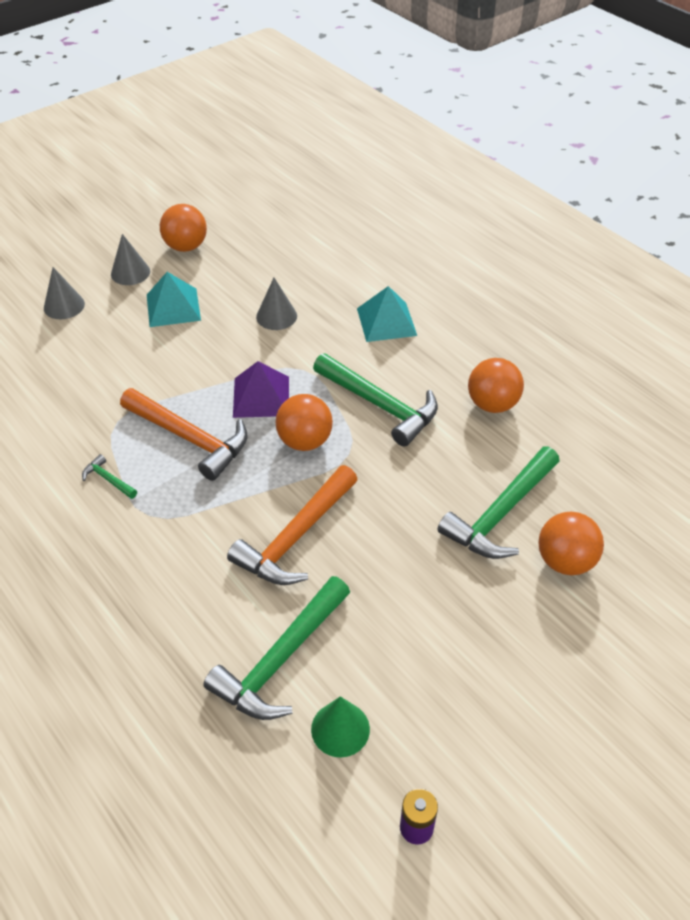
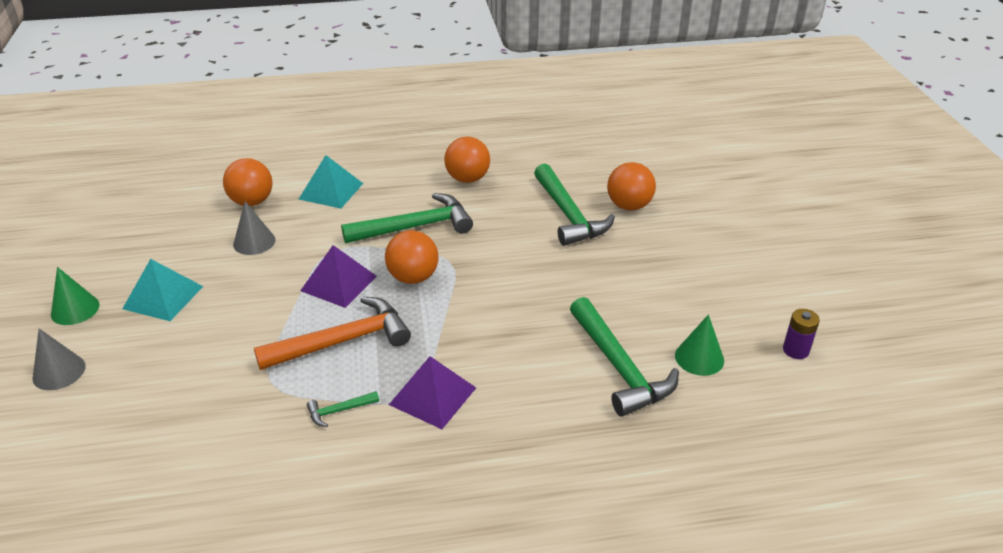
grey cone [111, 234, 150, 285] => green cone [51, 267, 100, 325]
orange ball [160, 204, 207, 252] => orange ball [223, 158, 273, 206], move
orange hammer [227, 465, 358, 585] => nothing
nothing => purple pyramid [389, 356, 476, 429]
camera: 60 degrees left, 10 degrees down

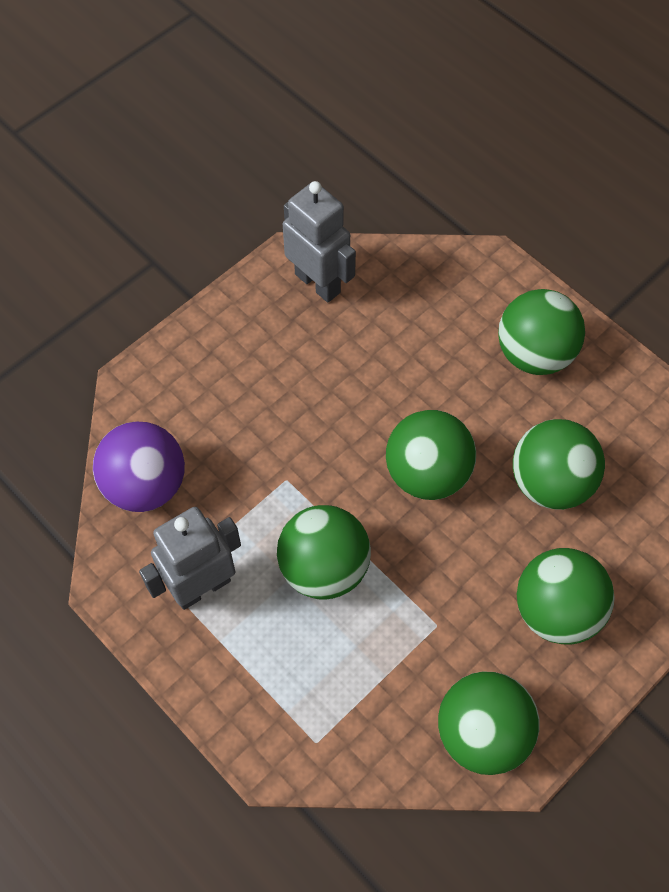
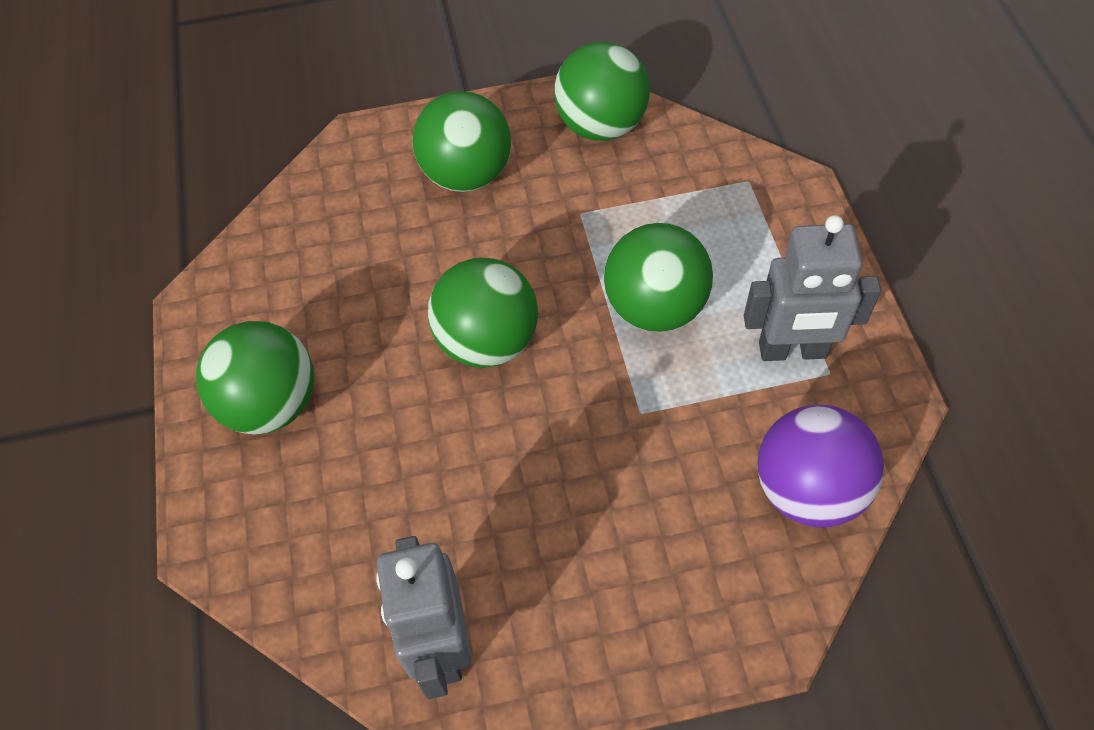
green ball [513, 419, 605, 510] => nothing
camera: 145 degrees left, 5 degrees down

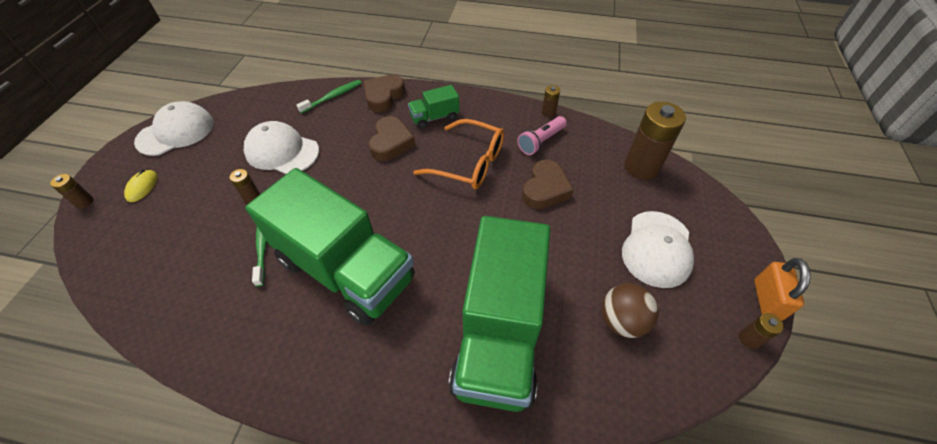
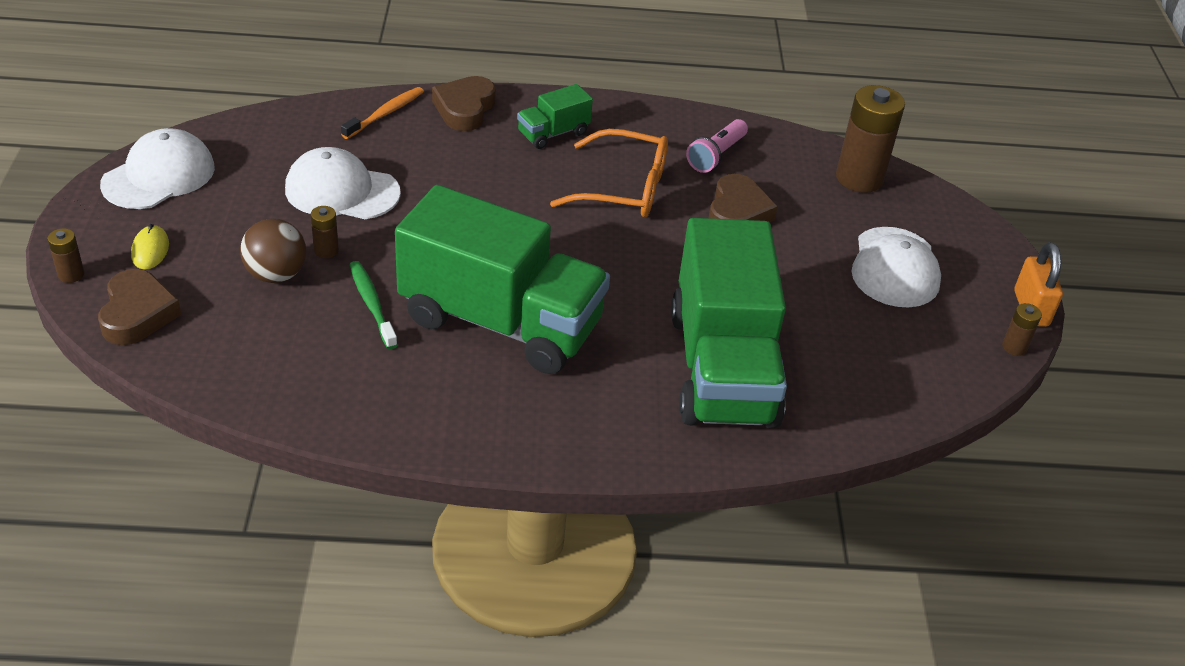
green toothbrush [297, 80, 362, 114] => orange toothbrush [341, 87, 424, 139]
brown heart [369, 116, 416, 161] => brown heart [98, 269, 181, 345], move
brown battery [542, 85, 560, 117] => nothing
brown ball [602, 284, 659, 338] => brown ball [240, 219, 306, 283], move
camera: 15 degrees left, 10 degrees down

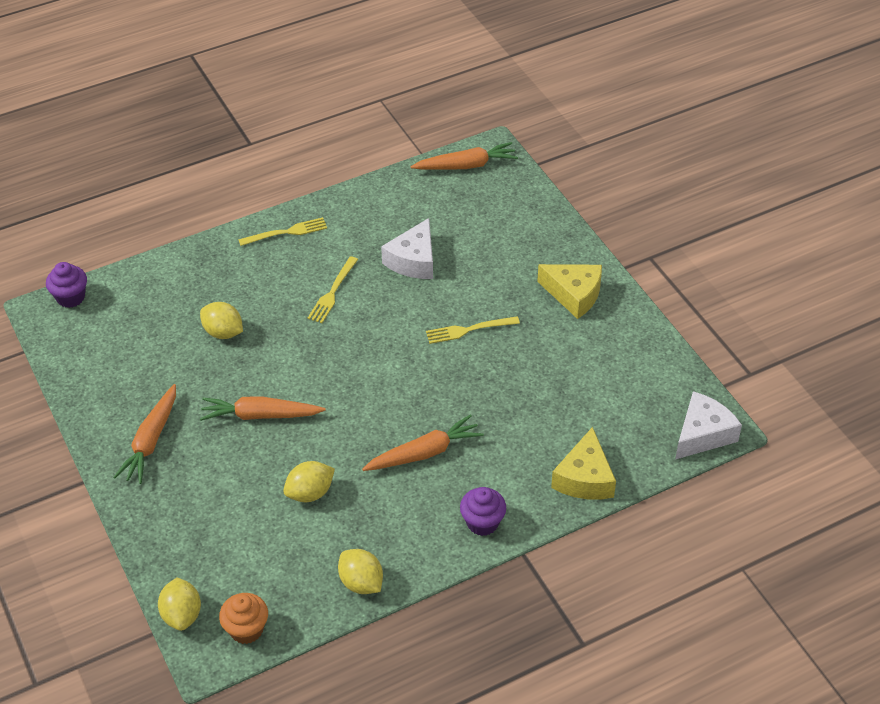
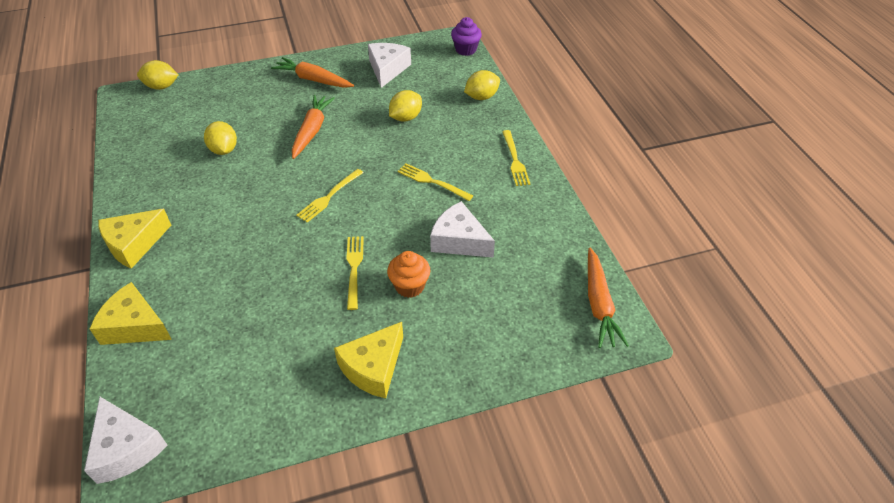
orange cupcake [219, 593, 268, 644] => orange cupcake [387, 251, 430, 298], move
yellow lemon [338, 549, 383, 594] => yellow lemon [464, 70, 500, 100], move
orange carrot [362, 414, 484, 471] => nothing
purple cupcake [460, 487, 506, 536] => yellow cheese [98, 209, 171, 269]
nothing => yellow fork [296, 169, 364, 223]
nothing => white cheese [368, 43, 411, 88]
camera: 100 degrees right, 0 degrees up

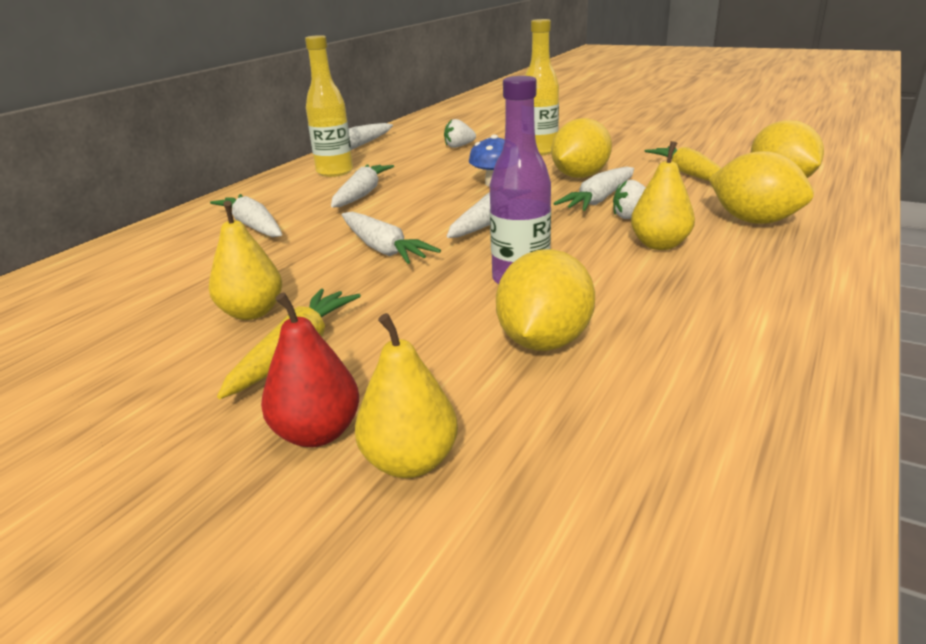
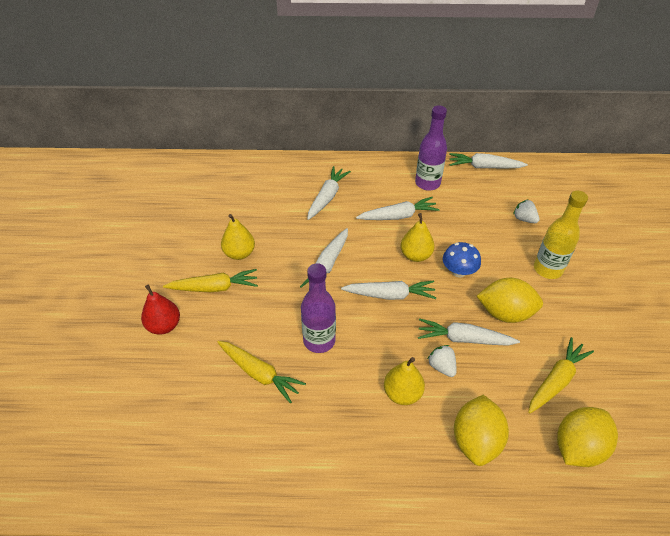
yellow bottle [305, 35, 353, 177] => purple bottle [415, 105, 447, 191]
yellow pear [355, 313, 458, 478] => yellow pear [401, 213, 434, 262], move
yellow lemon [496, 249, 595, 351] => yellow carrot [217, 341, 306, 404]
camera: 60 degrees right, 20 degrees up

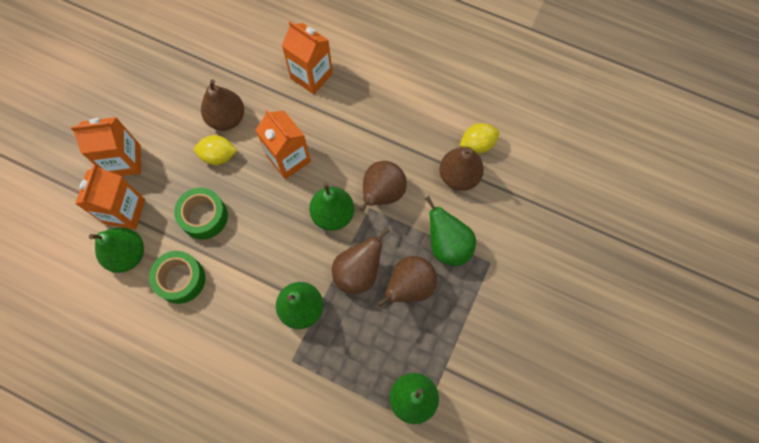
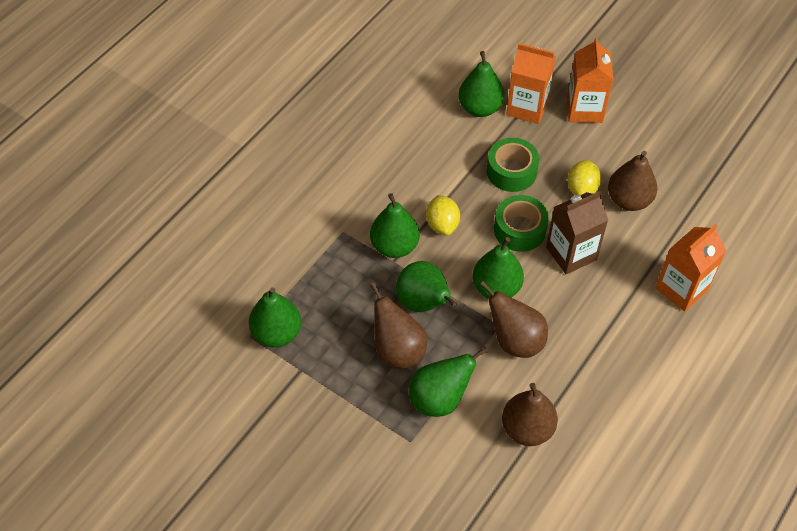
green tape [149, 251, 205, 304] => green tape [494, 195, 549, 252], move
orange carton [256, 110, 311, 179] => brown carton [546, 191, 608, 274]
brown pear [332, 228, 389, 294] => green pear [396, 261, 457, 312]
yellow lemon [459, 123, 499, 154] => yellow lemon [426, 195, 460, 236], move
camera: 100 degrees right, 15 degrees down

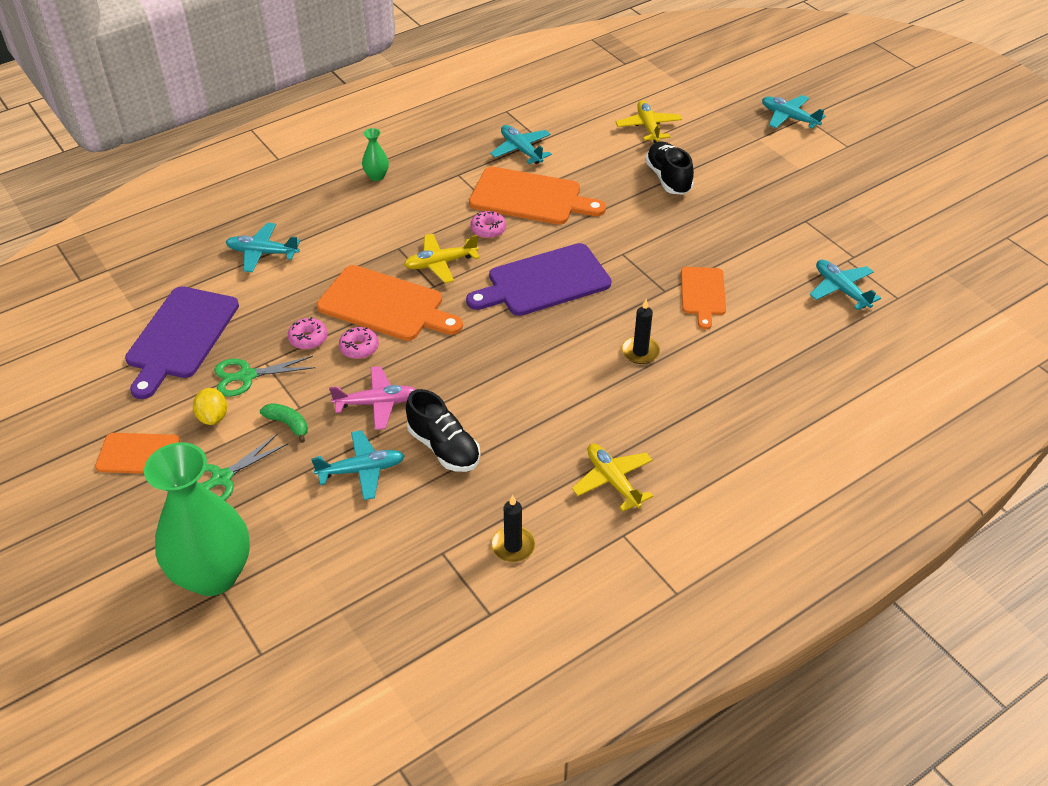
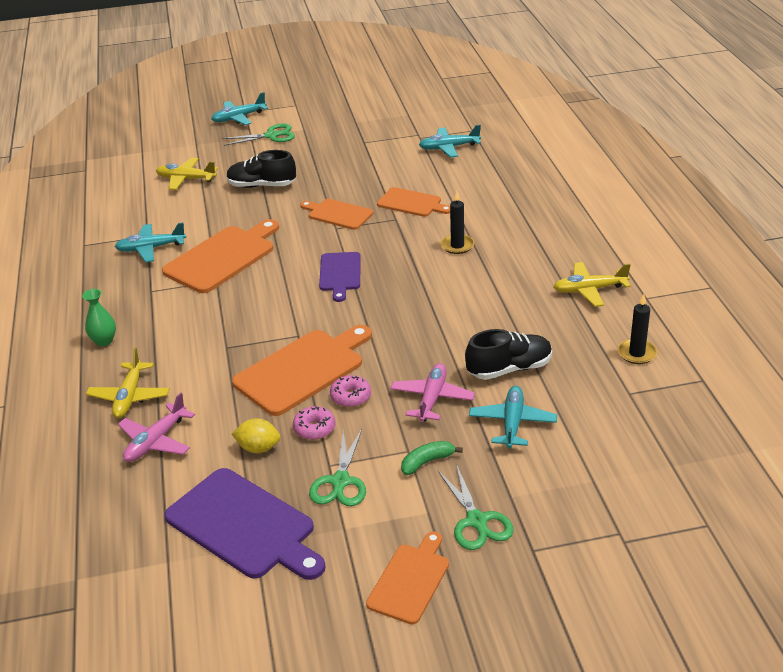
green vase [144, 443, 250, 596] => nothing
yellow lemon [193, 388, 227, 425] => yellow lemon [232, 418, 280, 453], move
turquoise plane [226, 223, 300, 272] => pink plane [118, 393, 195, 462]
yellow plane [404, 234, 480, 283] => yellow plane [86, 348, 170, 418], move
purple cutting board [466, 243, 611, 316] => purple cutting board [319, 252, 361, 302], x0.60
pink donut [470, 211, 506, 239] => nothing
nothing => green scissors [222, 124, 295, 146]
nothing => orange cutting board [300, 199, 373, 230]
camera: 65 degrees left, 10 degrees down

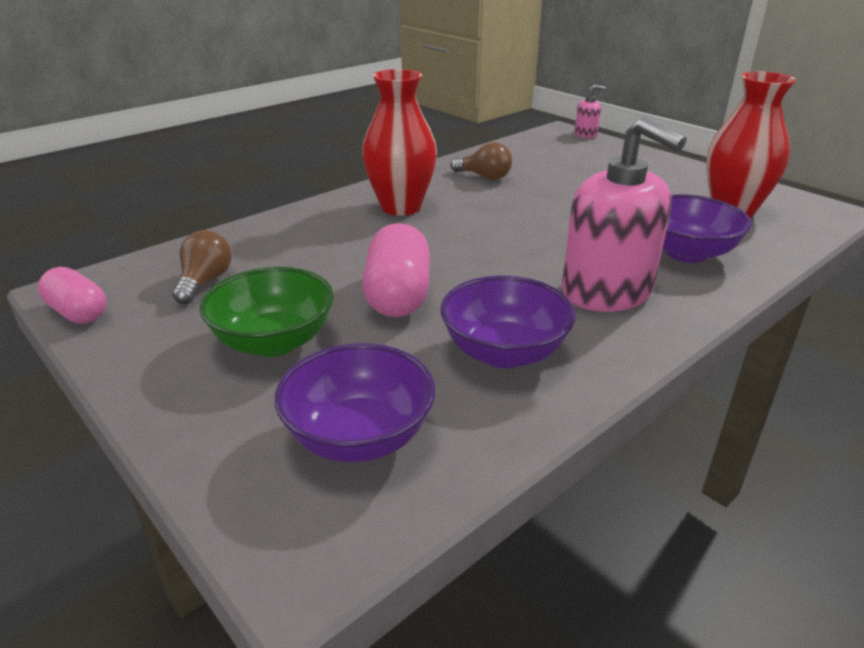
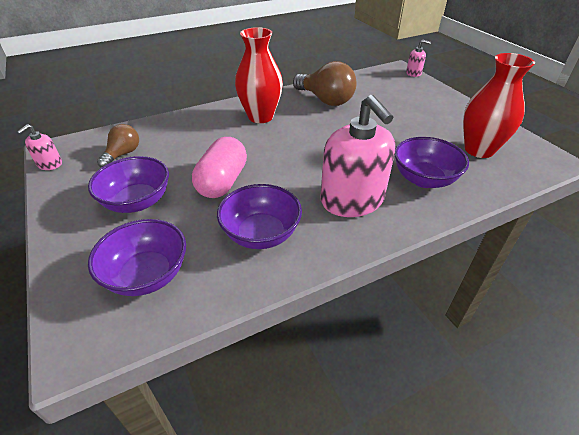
pink capsule [38, 267, 106, 323] => pink soap dispenser [17, 124, 62, 170]
green bowl [200, 267, 334, 357] => purple bowl [88, 156, 169, 213]
brown light bulb [451, 142, 512, 180] => brown light bulb [293, 61, 357, 106], x1.71
camera: 15 degrees right, 10 degrees up

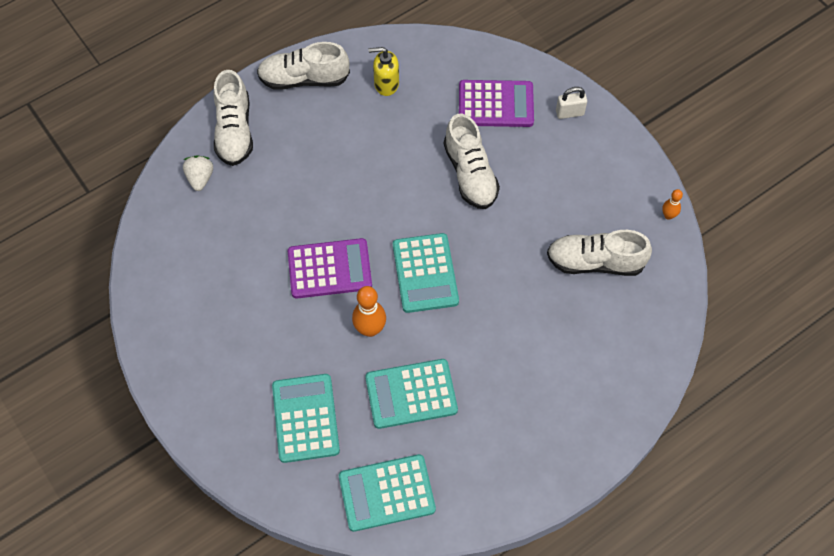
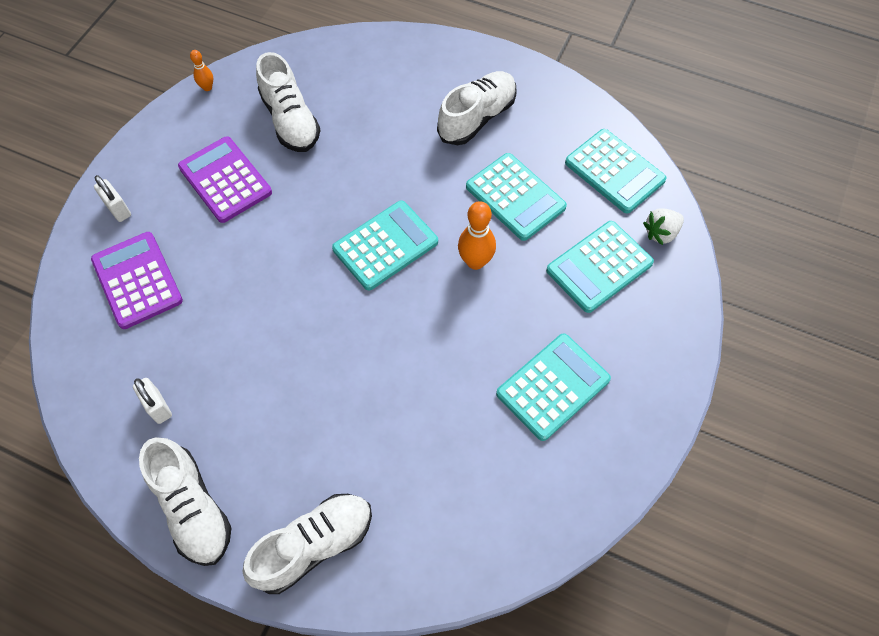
white strawberry [183, 155, 213, 191] => white strawberry [643, 208, 684, 245], move
purple calculator [288, 238, 372, 299] => purple calculator [178, 136, 272, 223], move
yellow soap dispenser [368, 47, 399, 96] => white padlock [133, 378, 172, 424]
white shoe [444, 113, 500, 209] => white shoe [437, 71, 517, 145], move
nothing => turquoise calculator [496, 333, 611, 441]
camera: 120 degrees left, 0 degrees up

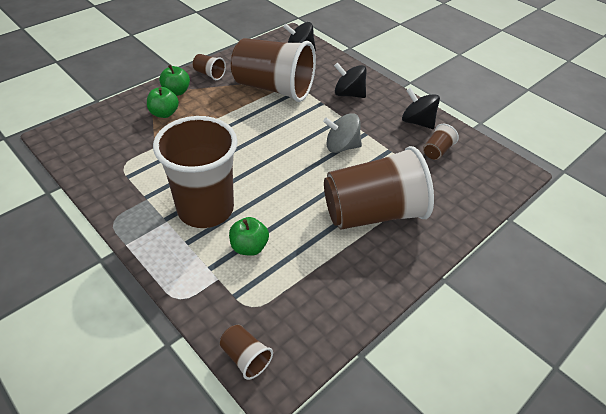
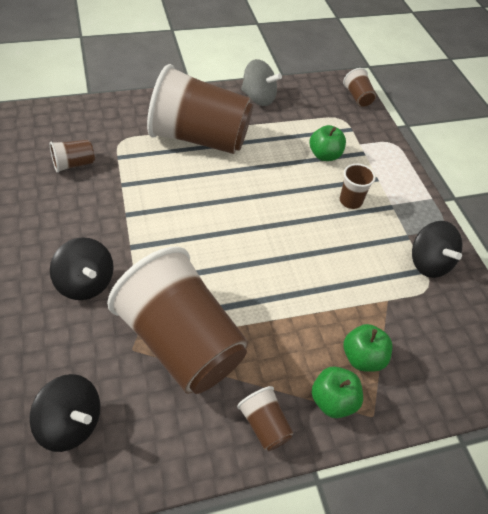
brown cup [153, 116, 238, 228] => brown cup [340, 164, 376, 209], x0.40
grey spinning top [323, 113, 362, 153] => grey spinning top [241, 59, 282, 106], move
black spinning top [402, 87, 440, 129] => black spinning top [412, 221, 462, 278], move
camera: 155 degrees left, 5 degrees up

